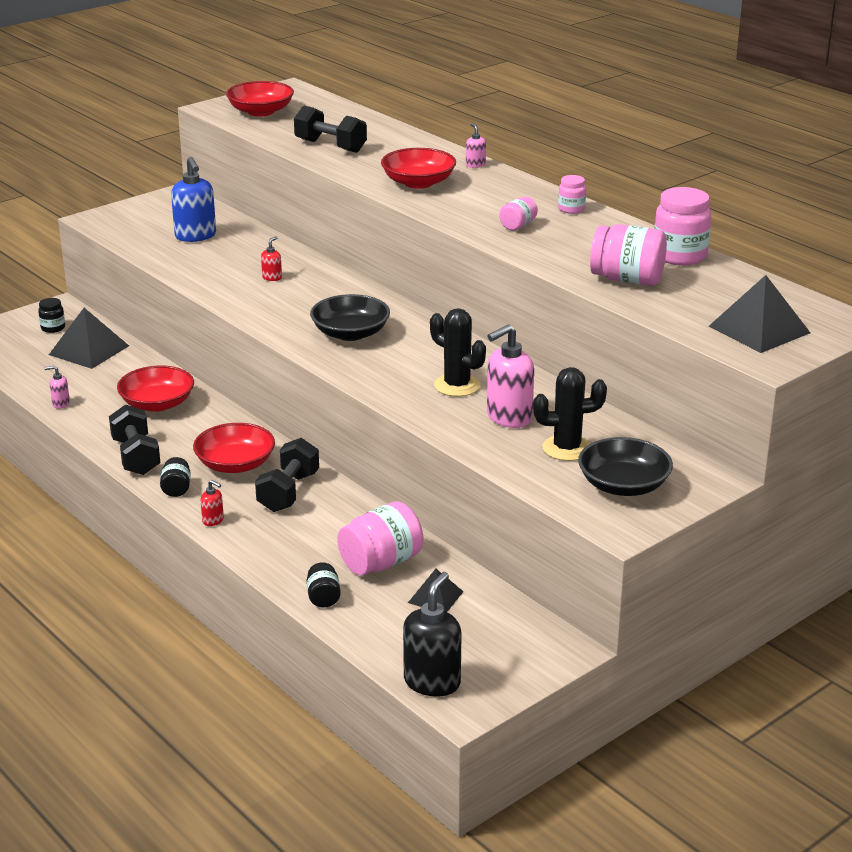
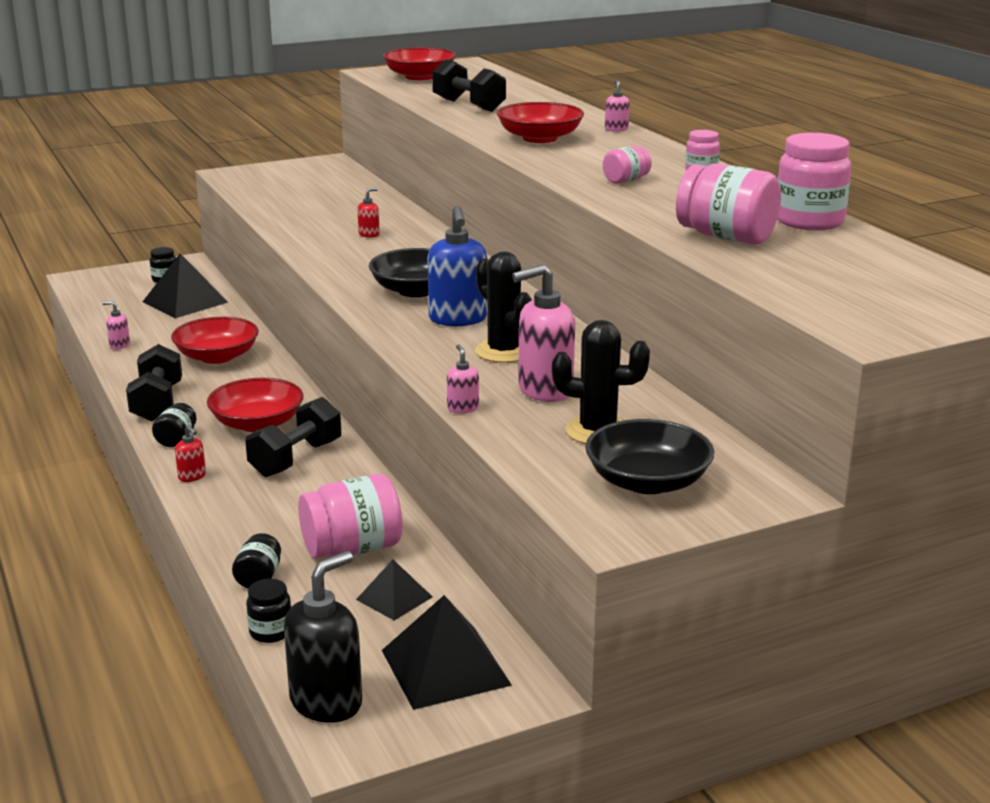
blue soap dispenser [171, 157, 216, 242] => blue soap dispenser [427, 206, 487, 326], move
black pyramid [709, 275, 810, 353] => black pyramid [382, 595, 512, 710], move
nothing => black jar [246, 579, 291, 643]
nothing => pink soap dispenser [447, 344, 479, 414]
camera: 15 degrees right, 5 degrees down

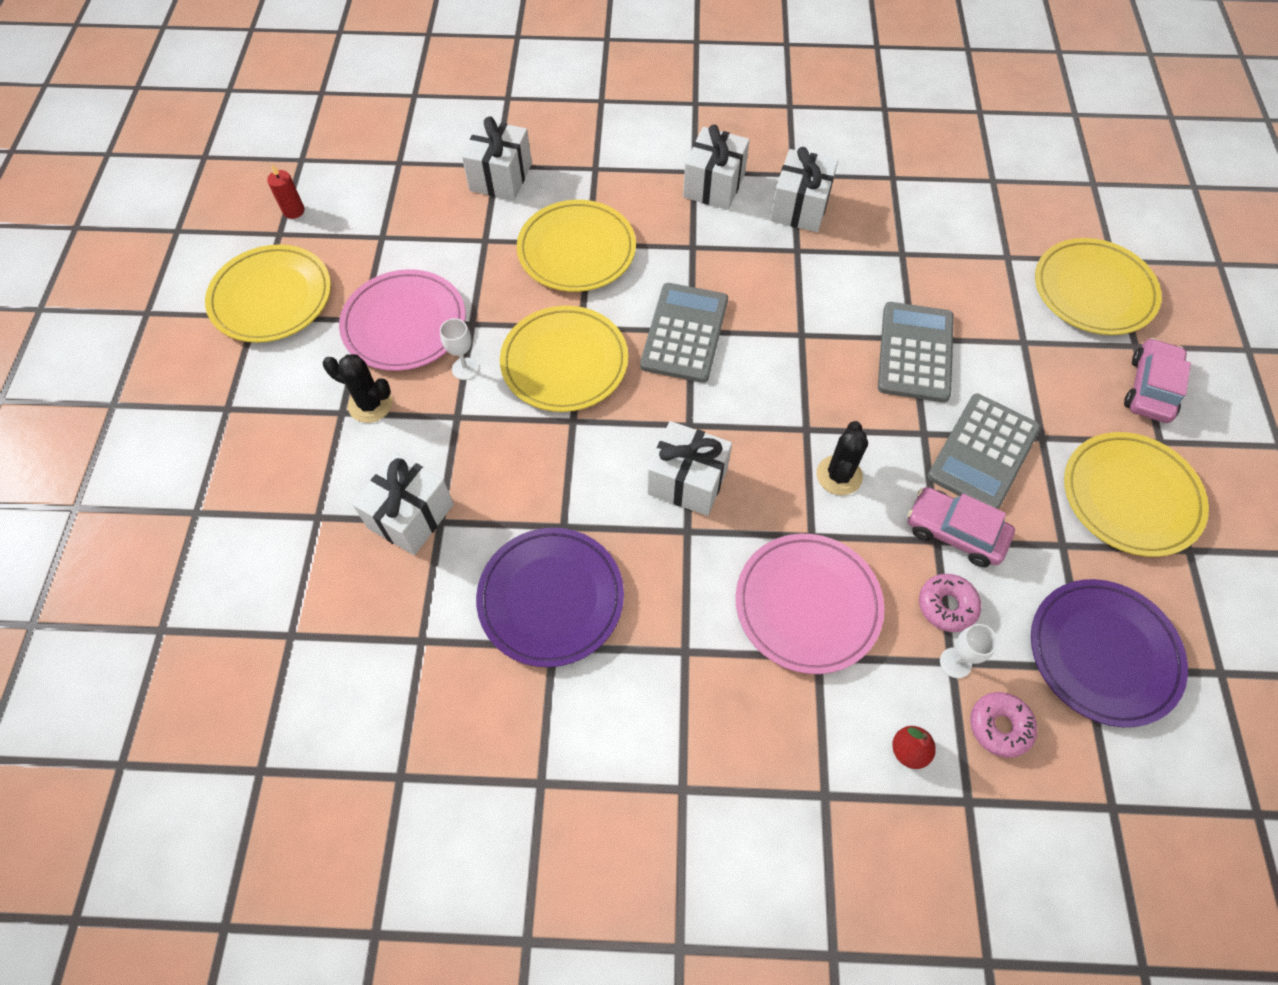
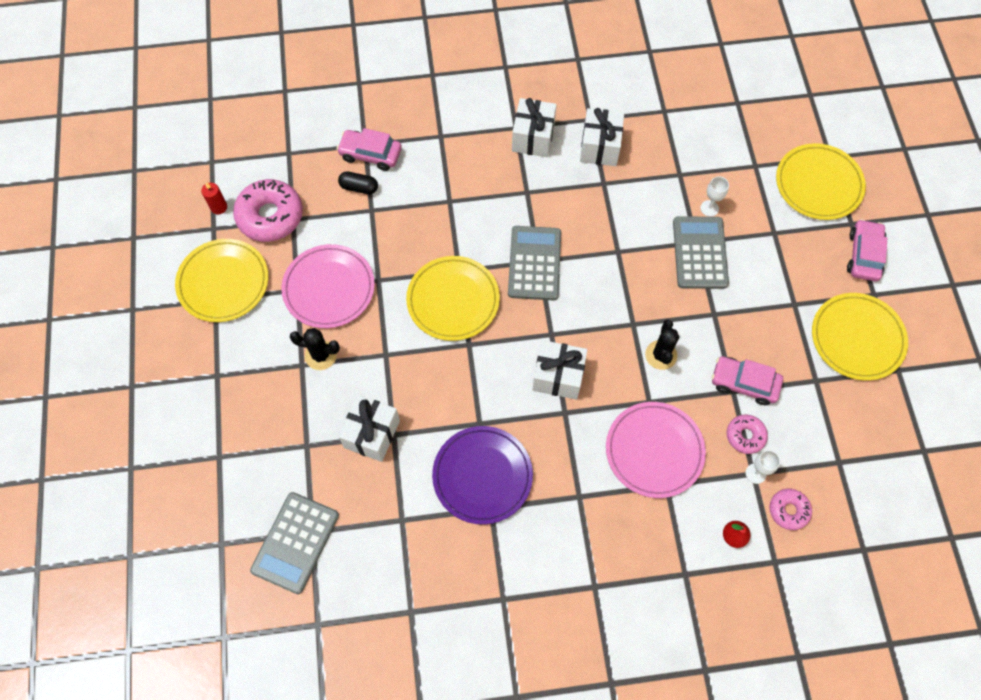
white goblet [440, 318, 479, 380] => white goblet [700, 176, 729, 217], move
white gift [462, 116, 532, 200] => pink car [337, 128, 402, 171]
yellow plate [517, 200, 636, 292] => nothing
grey calculator [927, 394, 1041, 509] => grey calculator [250, 492, 339, 594], move
purple plate [1031, 579, 1188, 727] => nothing
nothing => pink donut [233, 179, 303, 242]
nothing => black capsule [338, 171, 378, 194]
camera: 10 degrees left, 5 degrees up

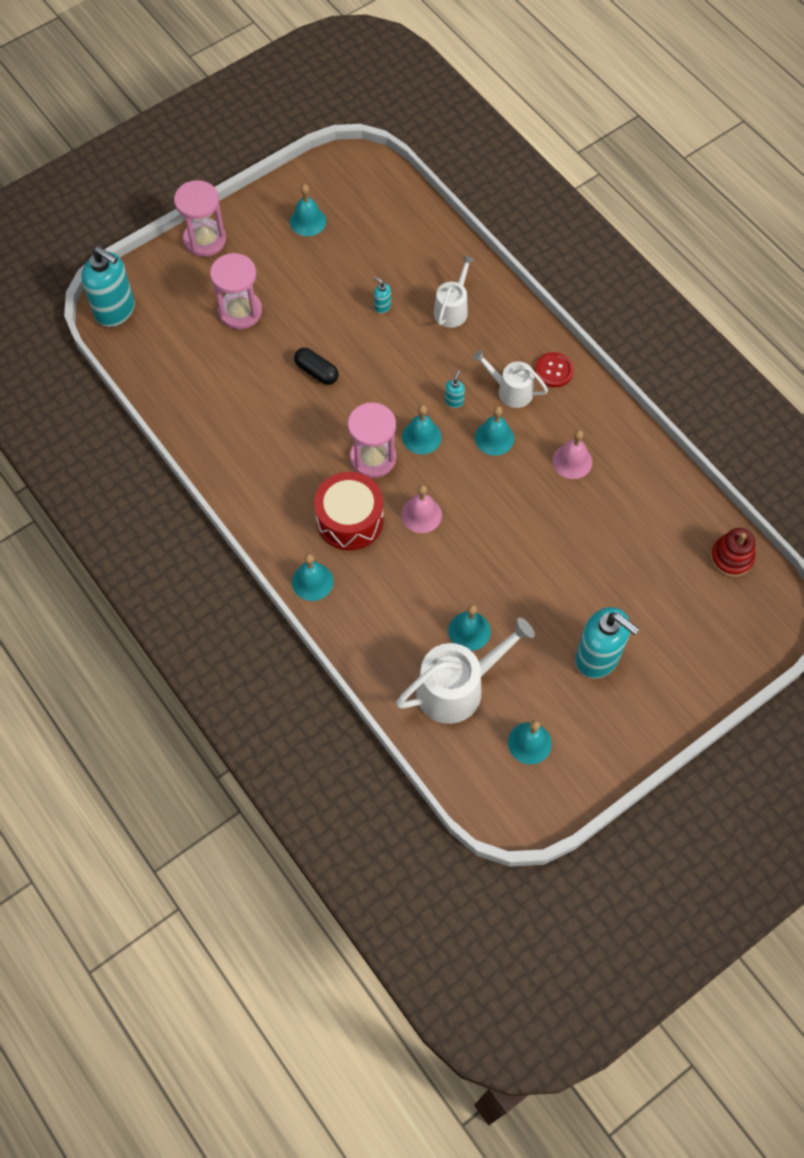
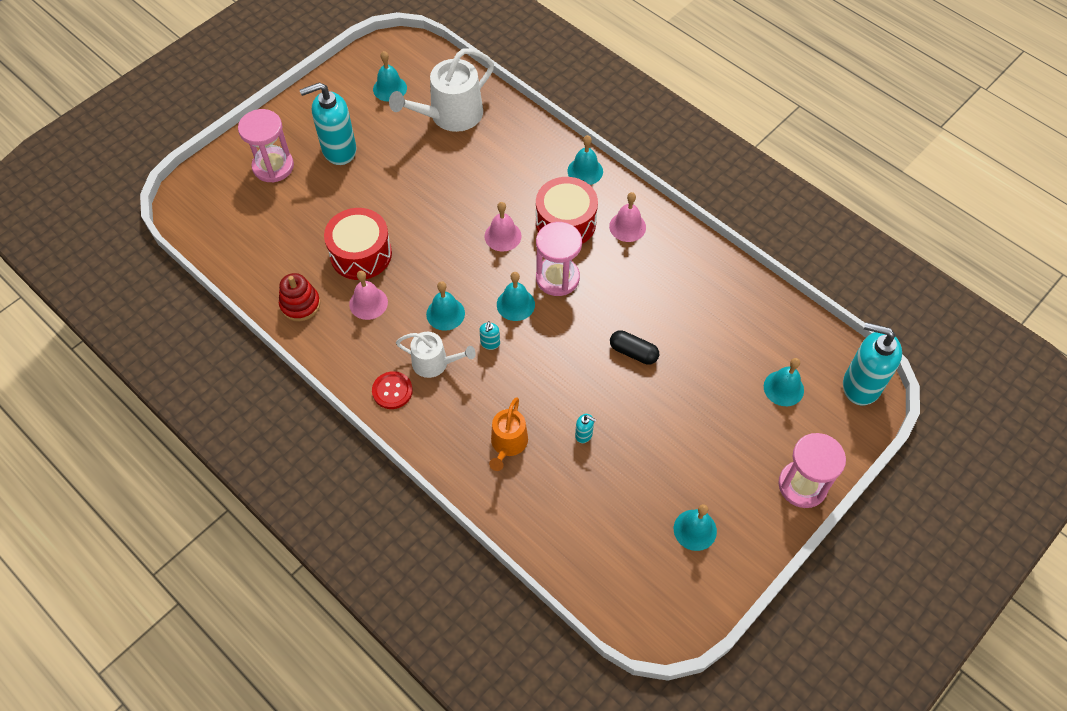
pink hourglass [210, 253, 262, 329] => pink hourglass [238, 109, 294, 183], move
white watering can [434, 255, 475, 328] => orange watering can [489, 397, 528, 471]
turquoise bell [448, 604, 491, 651] => turquoise bell [764, 358, 804, 406], move
turquoise soap dispenser [575, 607, 639, 678] => turquoise soap dispenser [300, 82, 356, 165], 45 degrees counterclockwise
red stacking toy [710, 528, 755, 577] => red stacking toy [279, 273, 320, 322], move
nothing => red drum [324, 208, 392, 280]
nothing => pink bell [609, 192, 646, 242]
camera: 170 degrees right, 5 degrees down

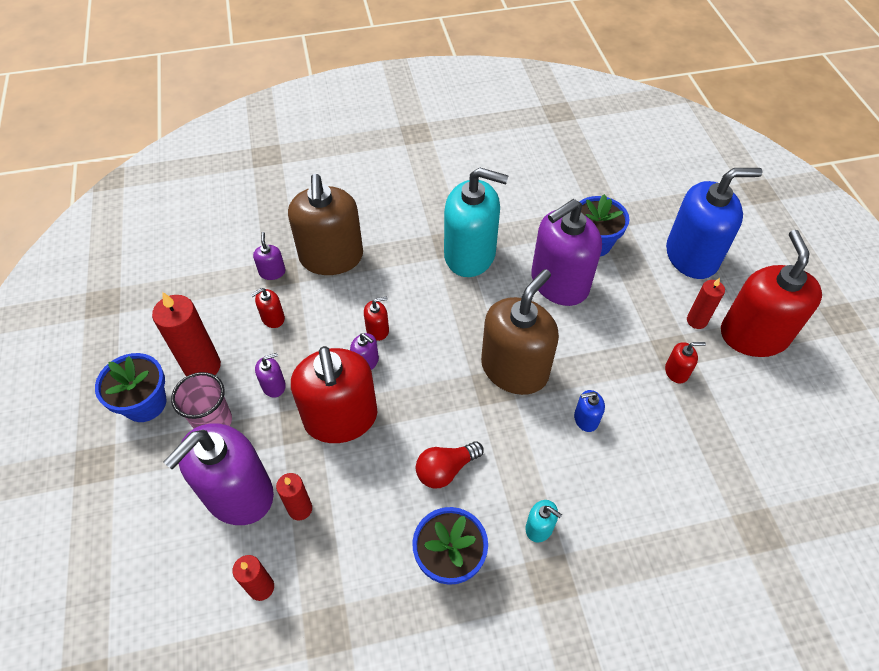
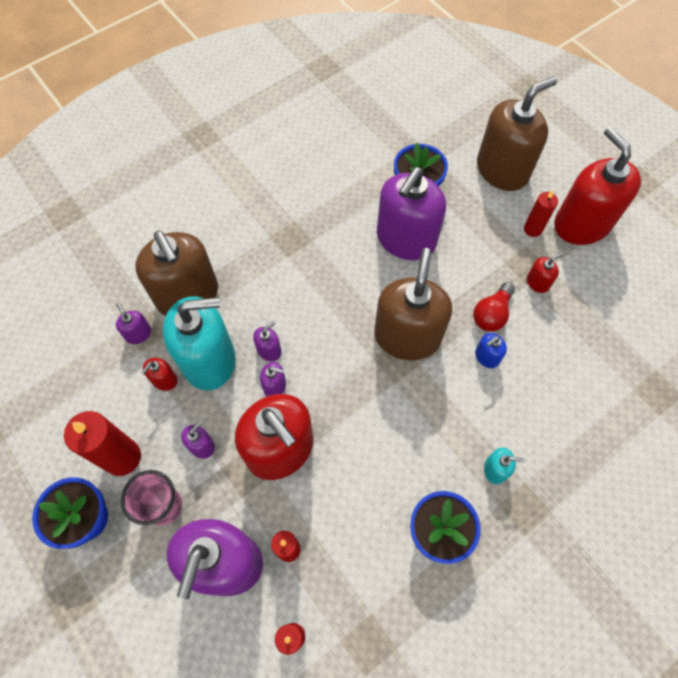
red soap dispenser [364, 296, 389, 341] => purple soap dispenser [253, 321, 281, 361]
red light bulb [416, 441, 484, 489] => red light bulb [473, 282, 515, 332], move
turquoise soap dispenser [444, 167, 508, 277] => turquoise soap dispenser [163, 296, 236, 391], move
blue soap dispenser [666, 168, 762, 279] => brown soap dispenser [477, 76, 557, 191]
camera: 25 degrees left, 10 degrees up

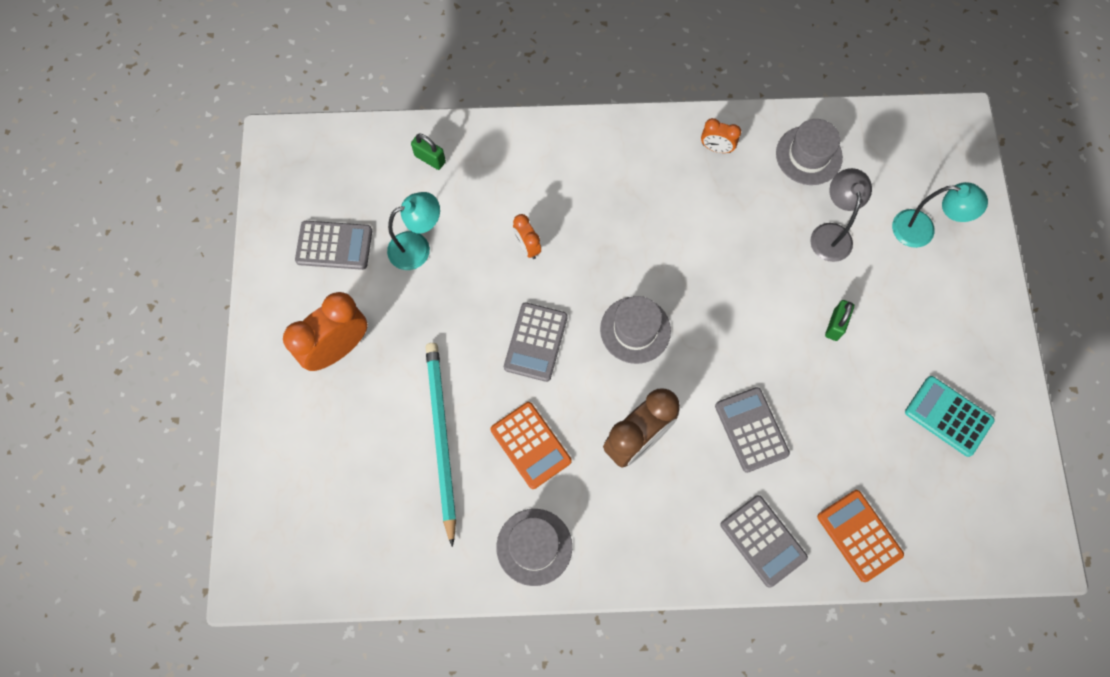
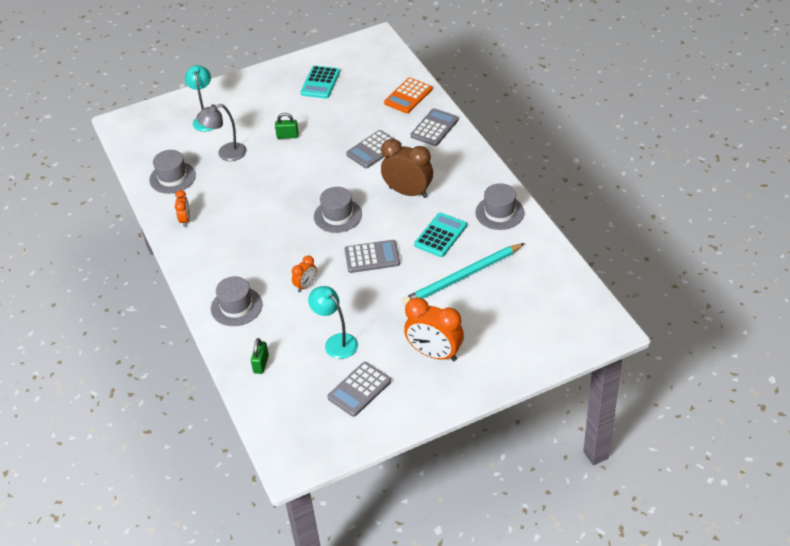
grey calculator [295, 221, 372, 270] => grey calculator [327, 362, 391, 417], 120 degrees counterclockwise
orange calculator [491, 402, 572, 489] => turquoise calculator [414, 213, 467, 257]
nothing => grey hat [211, 276, 262, 326]
camera: 110 degrees left, 25 degrees down

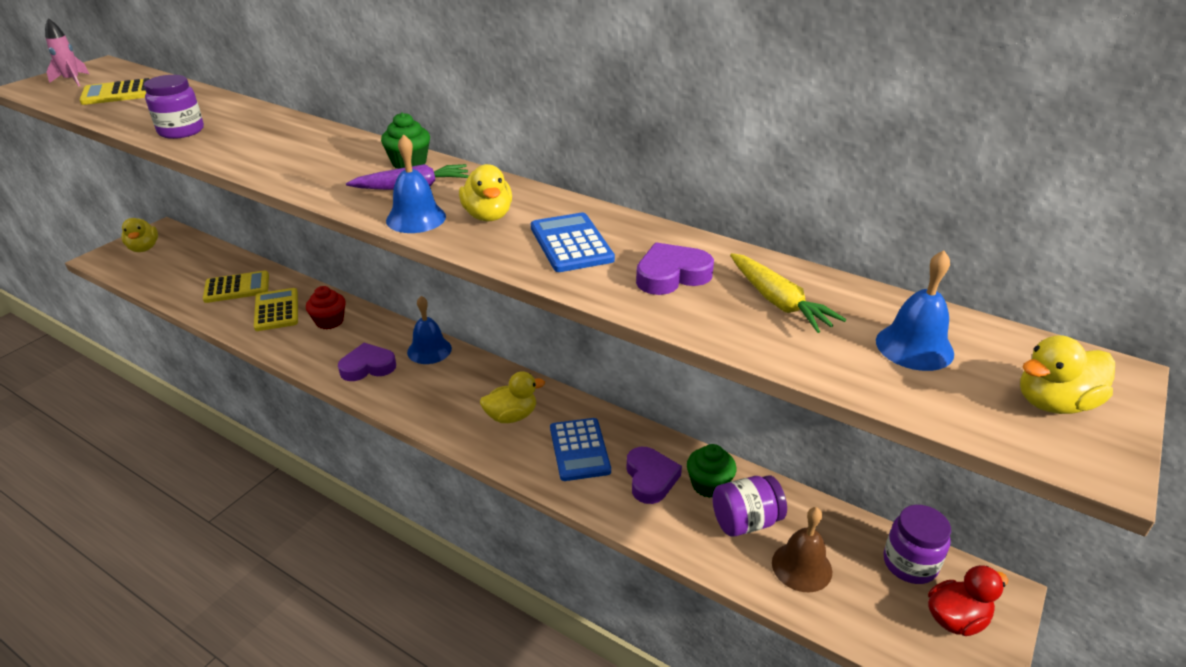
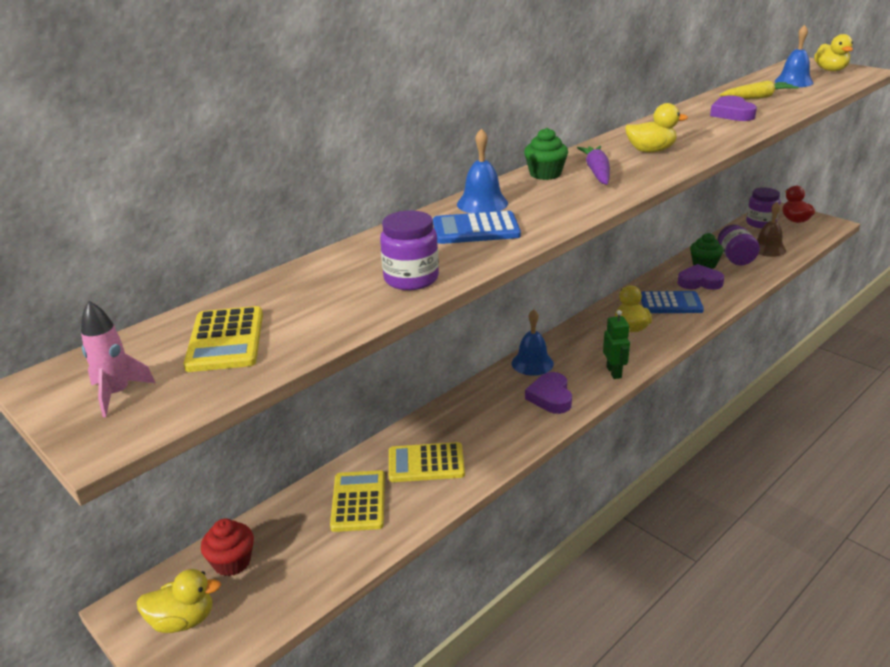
red cupcake [306, 286, 346, 329] => red cupcake [201, 519, 254, 576], move
blue bell [386, 134, 446, 233] => blue bell [457, 128, 508, 213], move
blue calculator [531, 213, 615, 272] => blue calculator [433, 211, 521, 244], move
nothing => green robot [603, 310, 630, 379]
camera: 75 degrees left, 5 degrees down

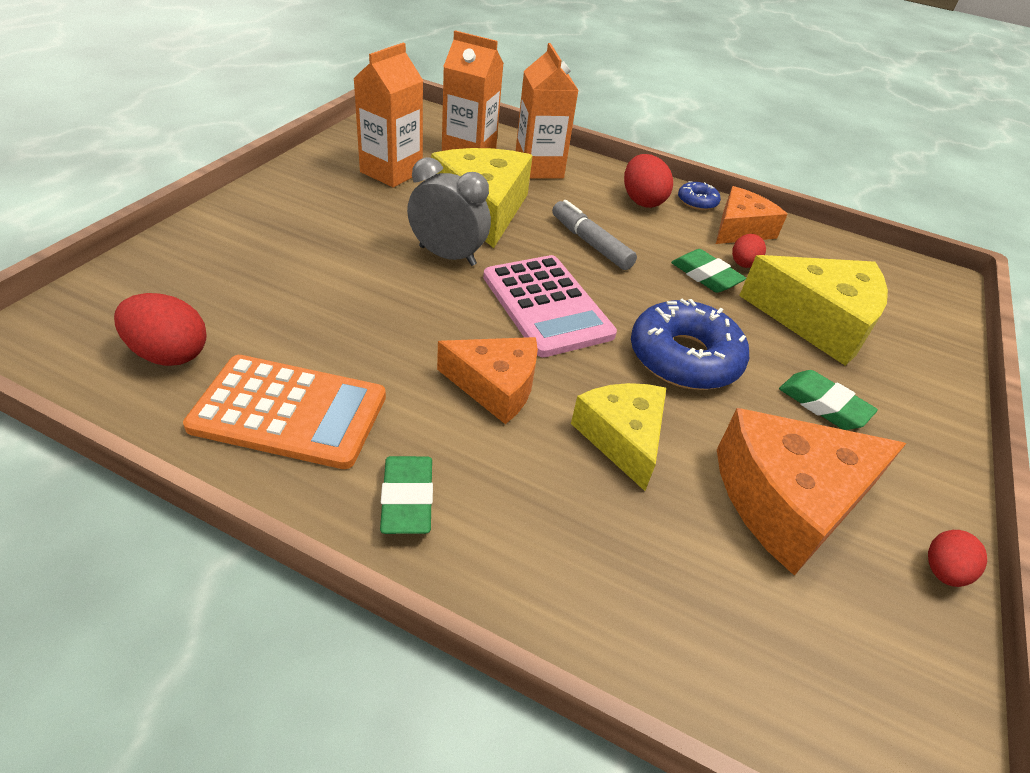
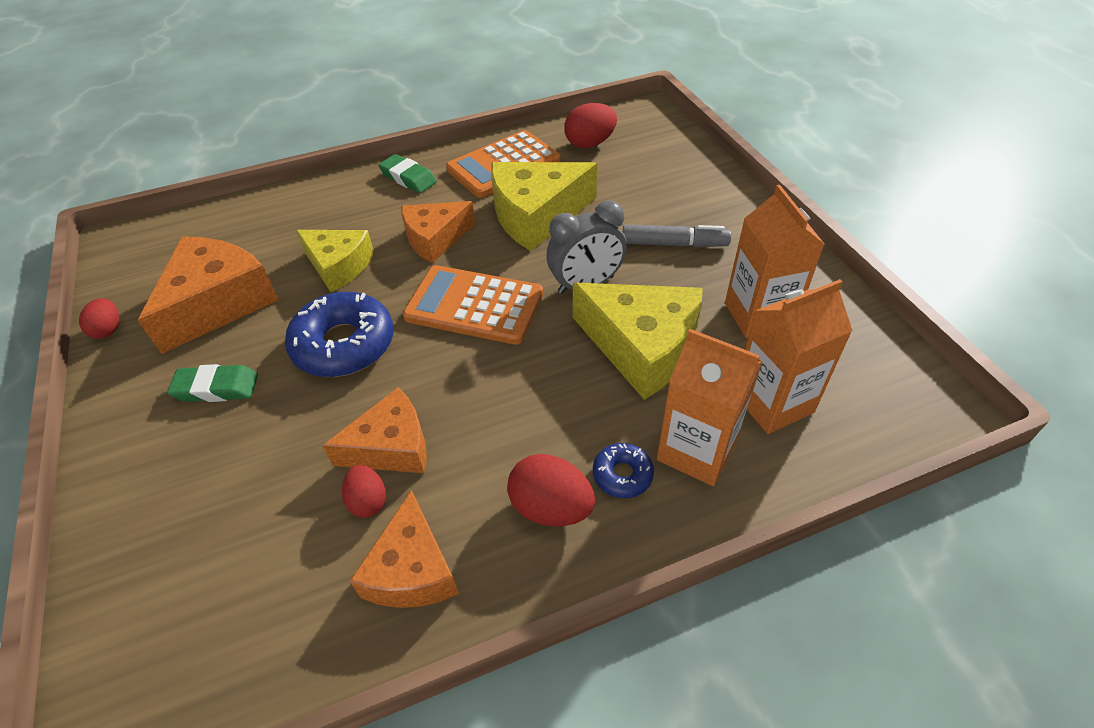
pink calculator [483, 255, 617, 357] => orange calculator [403, 265, 543, 345]
grey marker [552, 200, 637, 270] => grey marker [623, 224, 731, 248], move
green eraser [671, 249, 746, 293] => orange cheese [322, 388, 427, 473]
blue donut [678, 181, 721, 210] => blue donut [593, 443, 654, 498], move
yellow cheese [739, 255, 888, 366] => yellow cheese [491, 162, 597, 251], move
camera: 140 degrees right, 5 degrees up

